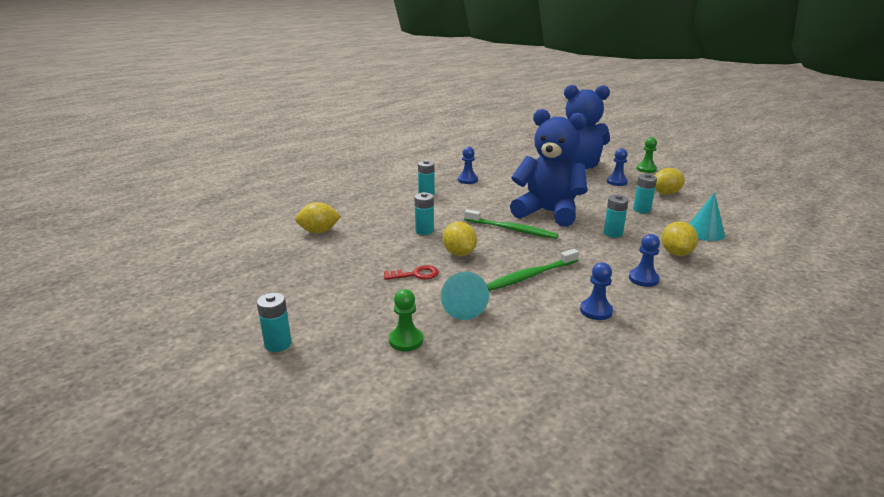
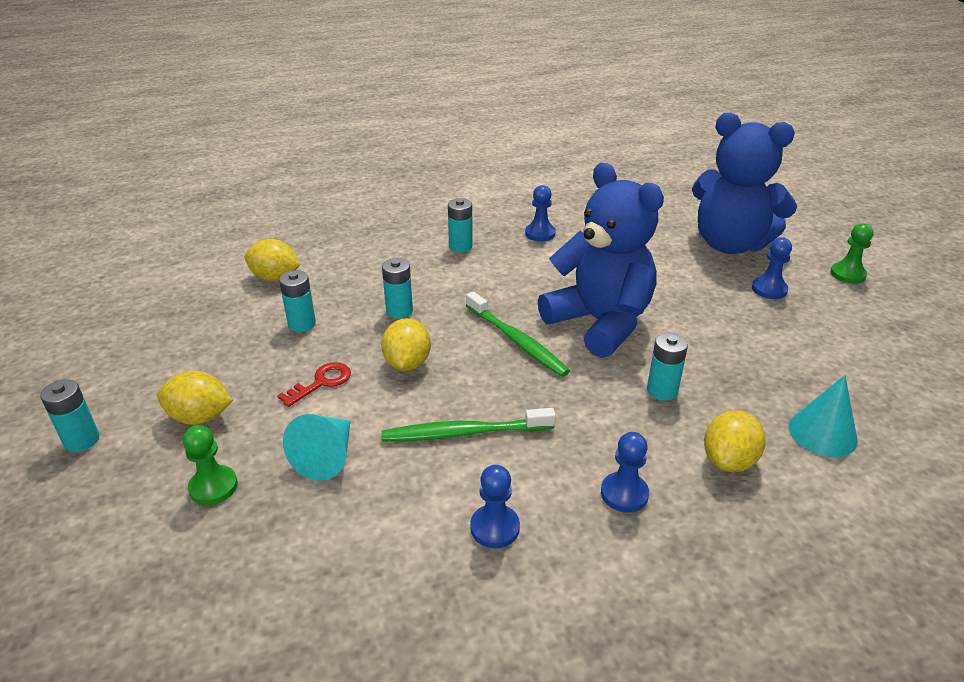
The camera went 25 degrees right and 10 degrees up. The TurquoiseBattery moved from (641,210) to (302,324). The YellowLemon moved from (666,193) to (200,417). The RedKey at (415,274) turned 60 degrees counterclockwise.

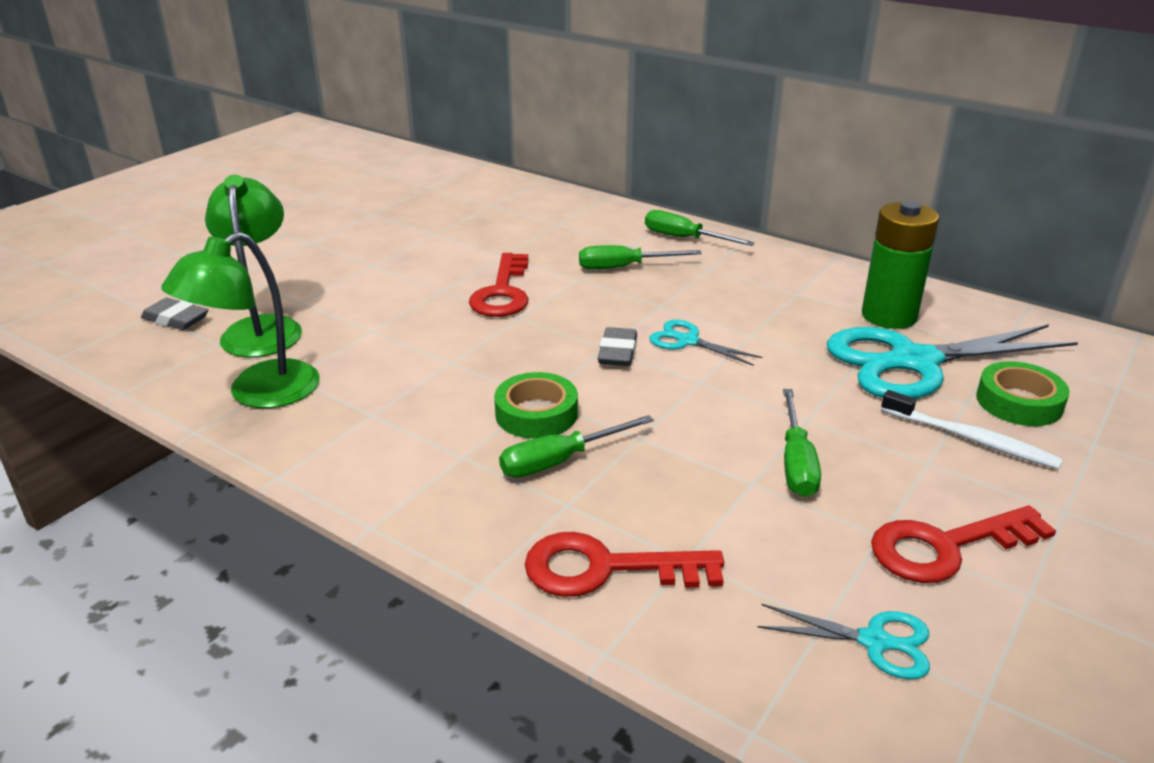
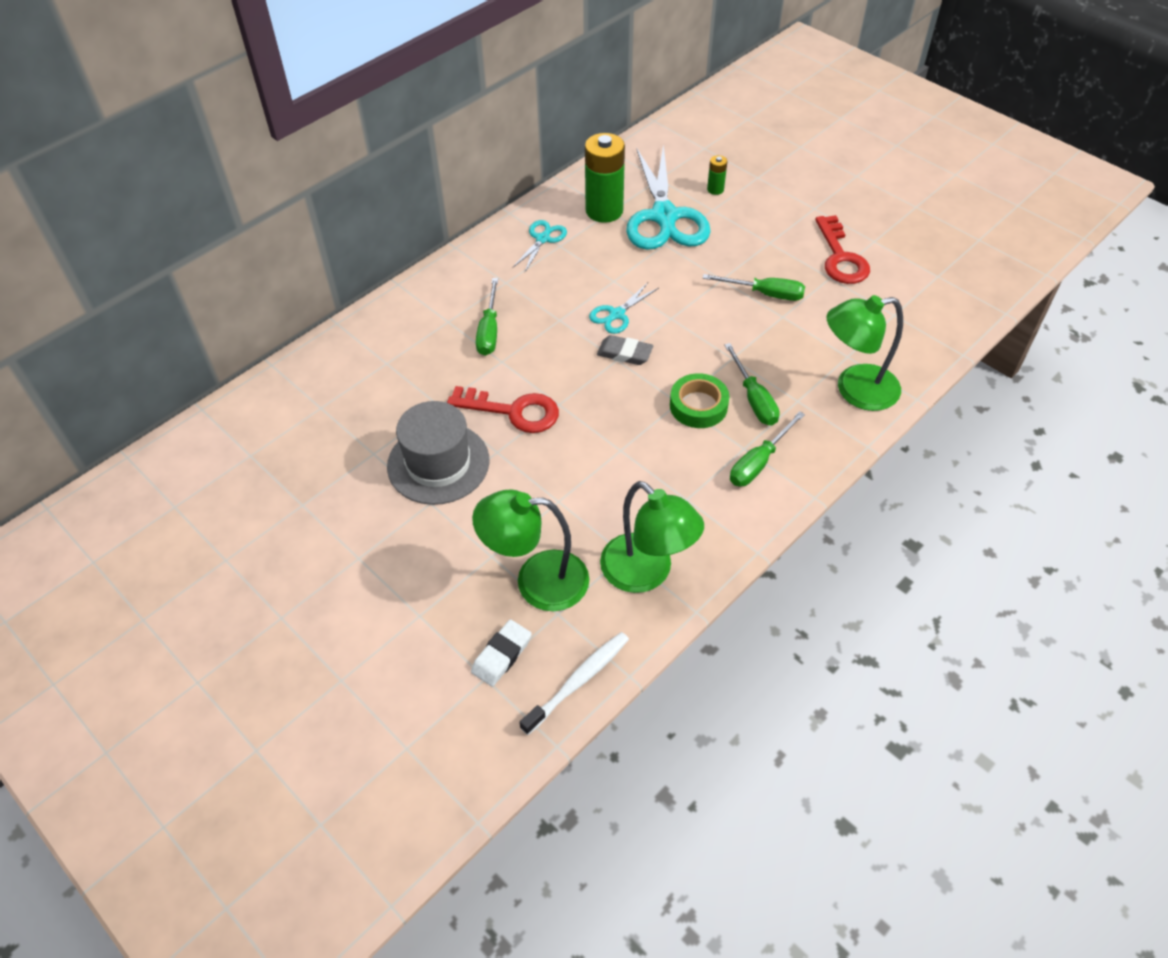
The camera went 80 degrees left and 20 degrees up. The GreyHat at (438,463) appeared. The GreenScrewdriver moved from (684,238) to (758,462). The TurquoiseScissors moved from (874,641) to (542,239). The WhiteToothbrush moved from (971,439) to (578,681). The RedKey at (606,569) was replaced by the GreenLamp at (855,390). The GreenTape at (1019,402) was replaced by the GreenBattery at (715,189). The GreyEraser at (176,319) became the WhiteEraser at (501,655).

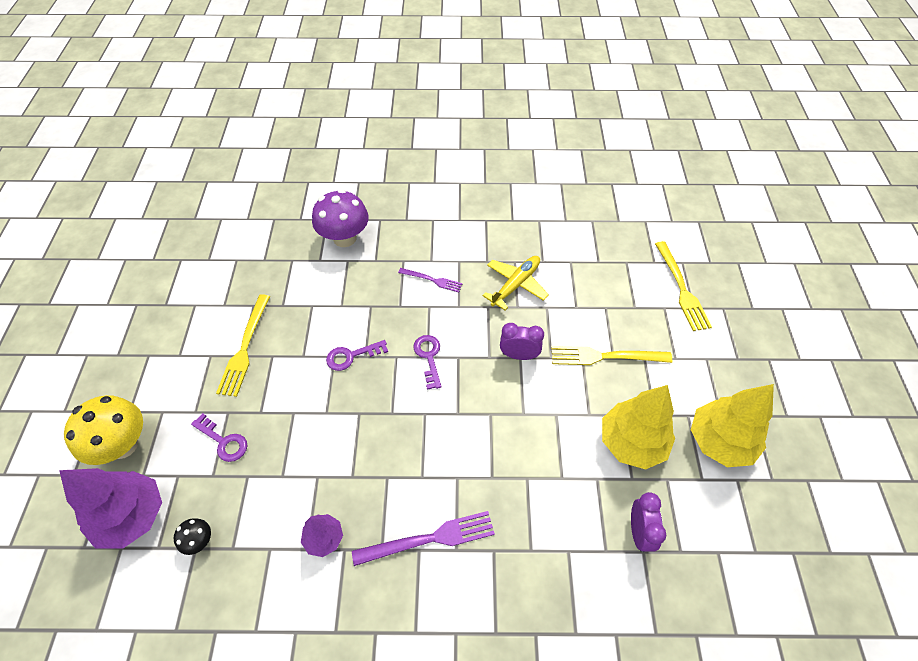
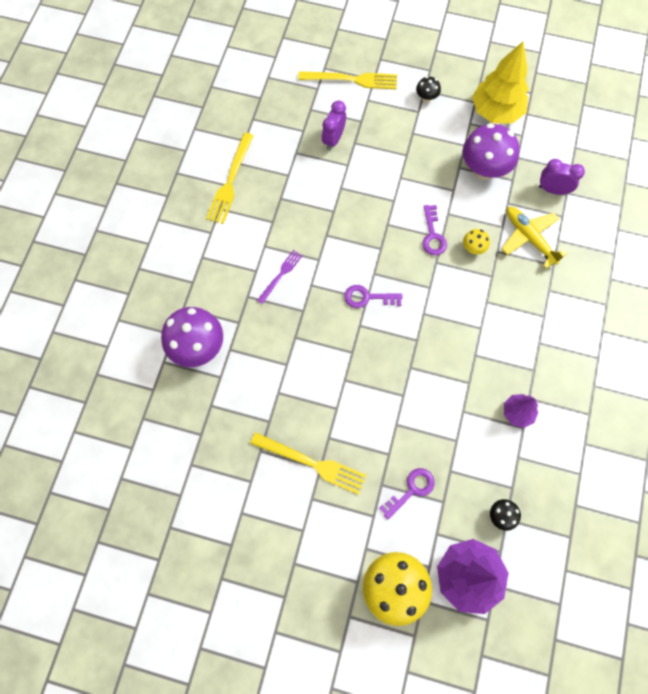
The camera went 75 degrees left and 15 degrees up. The PurpleFork at (429,539) disappeared. The BlackMushroom at (426,98) appeared. The YellowMushroom at (473,248) appeared. The PurpleKey moved from (352,356) to (432,235). The YellowPlane moved from (515,285) to (529,238). The PurpleClock moved from (519,355) to (333,139). The YellowFork moved from (605,356) to (230,181). The YellowTree at (631,442) was replaced by the PurpleMushroom at (484,169).

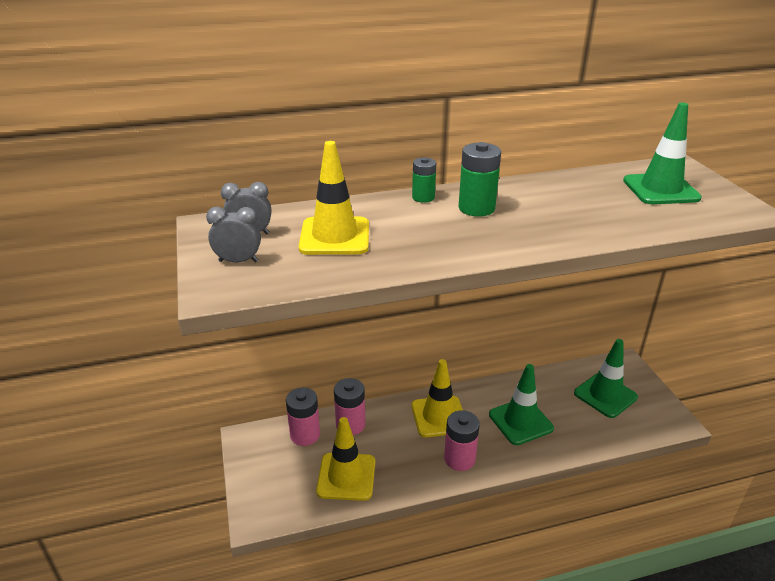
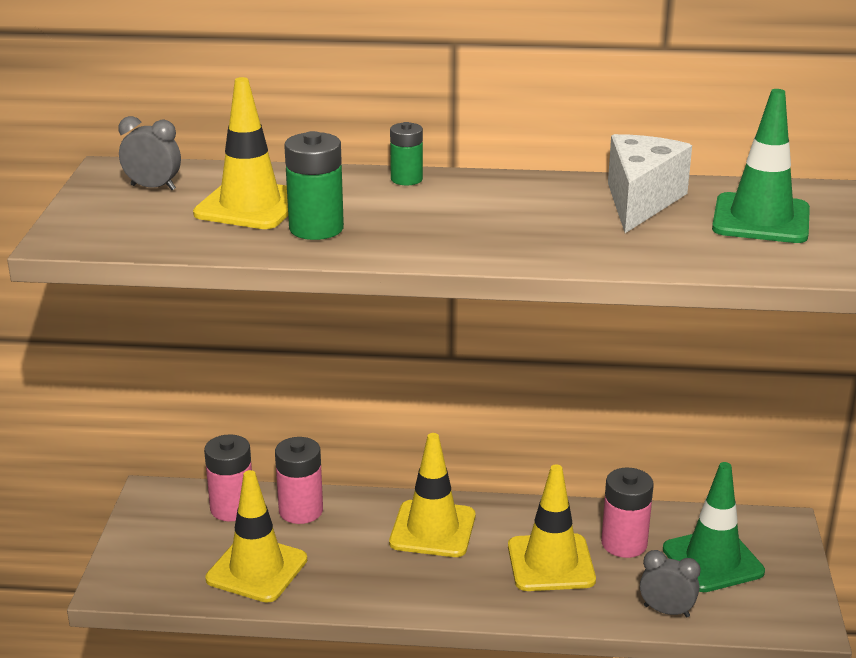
The camera went 20 degrees right and 5 degrees down. The WhiteCheese at (640,201) appeared. The GreyClock moved from (238,261) to (666,611). The PinkBattery moved from (459,459) to (624,544). The GreenBattery moved from (476,208) to (316,228). The GreenTrafficCone at (520,421) became the YellowTrafficCone at (551,563).

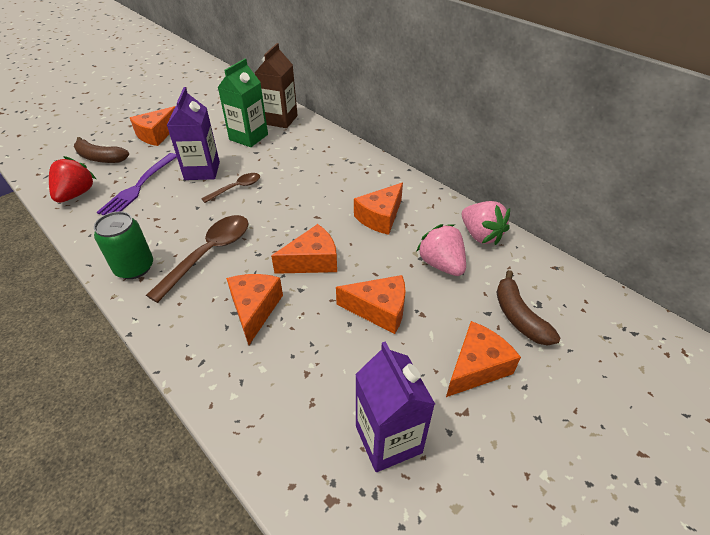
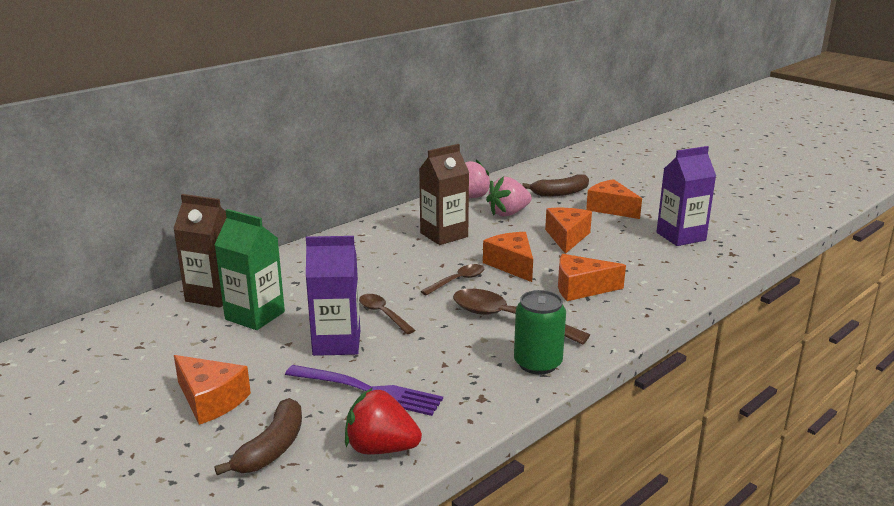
The camera went 90 degrees left and 20 degrees down. The BrownSpoon at (457,281) appeared. The OrangeCheese at (380,217) was replaced by the BrownCarton at (444,235).

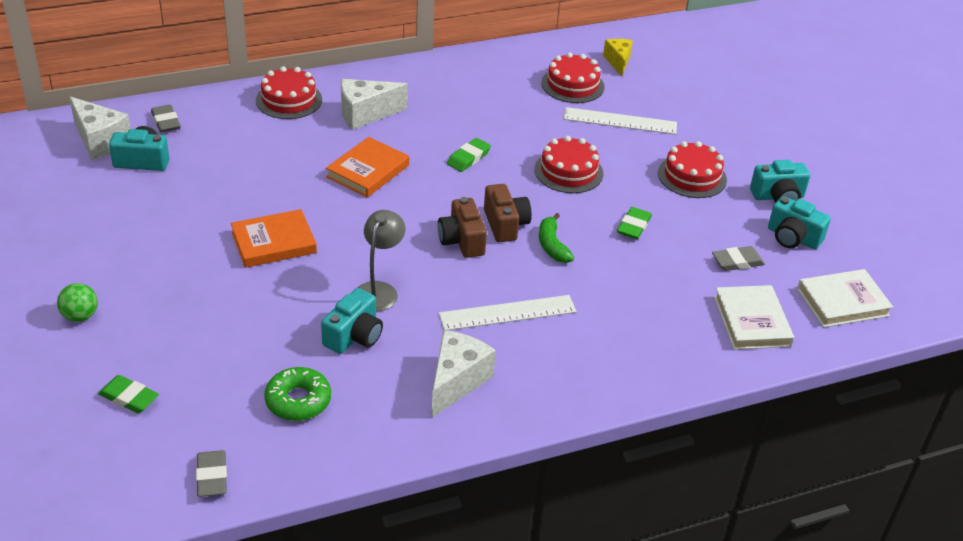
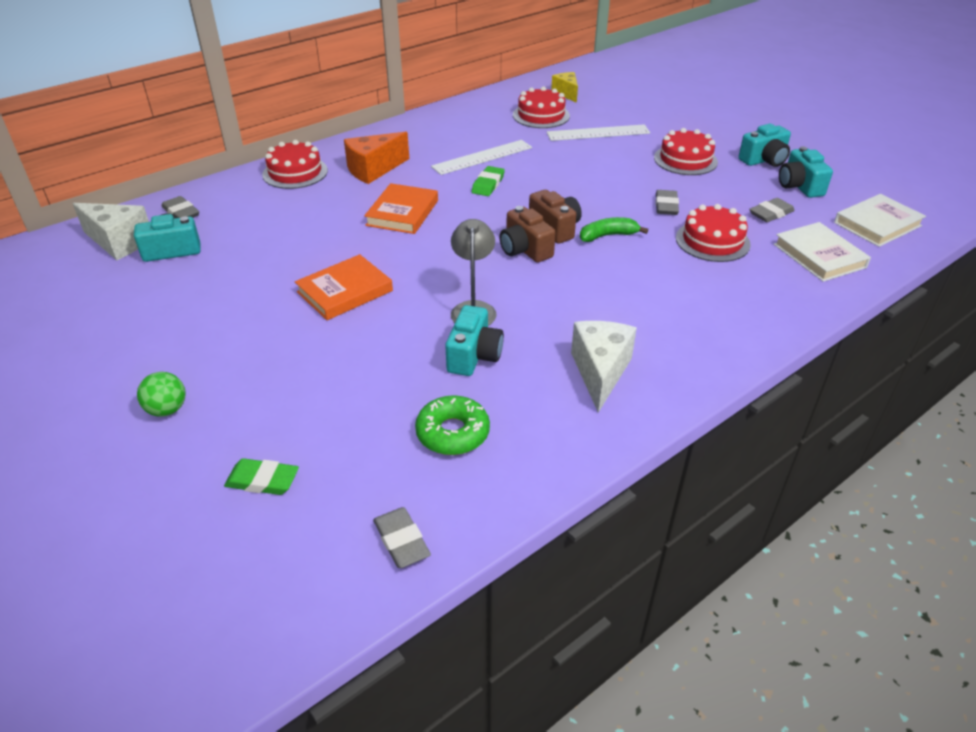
The camera went 15 degrees left and 0 degrees up. The WhiteRuler moved from (507,313) to (482,157). The RedCake moved from (568,171) to (712,241). The WhiteCheese at (365,114) became the OrangeCheese at (373,170). The GreenEraser at (633,226) became the GreyEraser at (666,206). The GreenBanana at (552,245) turned 105 degrees clockwise. The TurquoiseCamera at (792,237) turned 60 degrees clockwise.

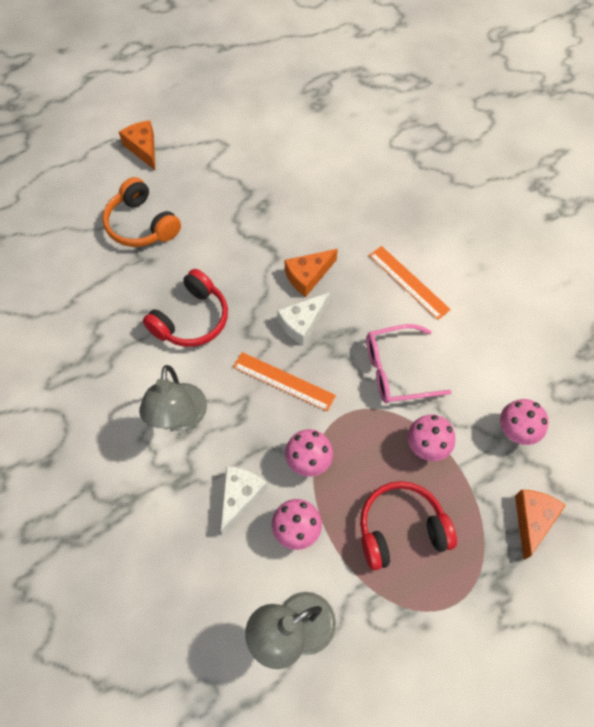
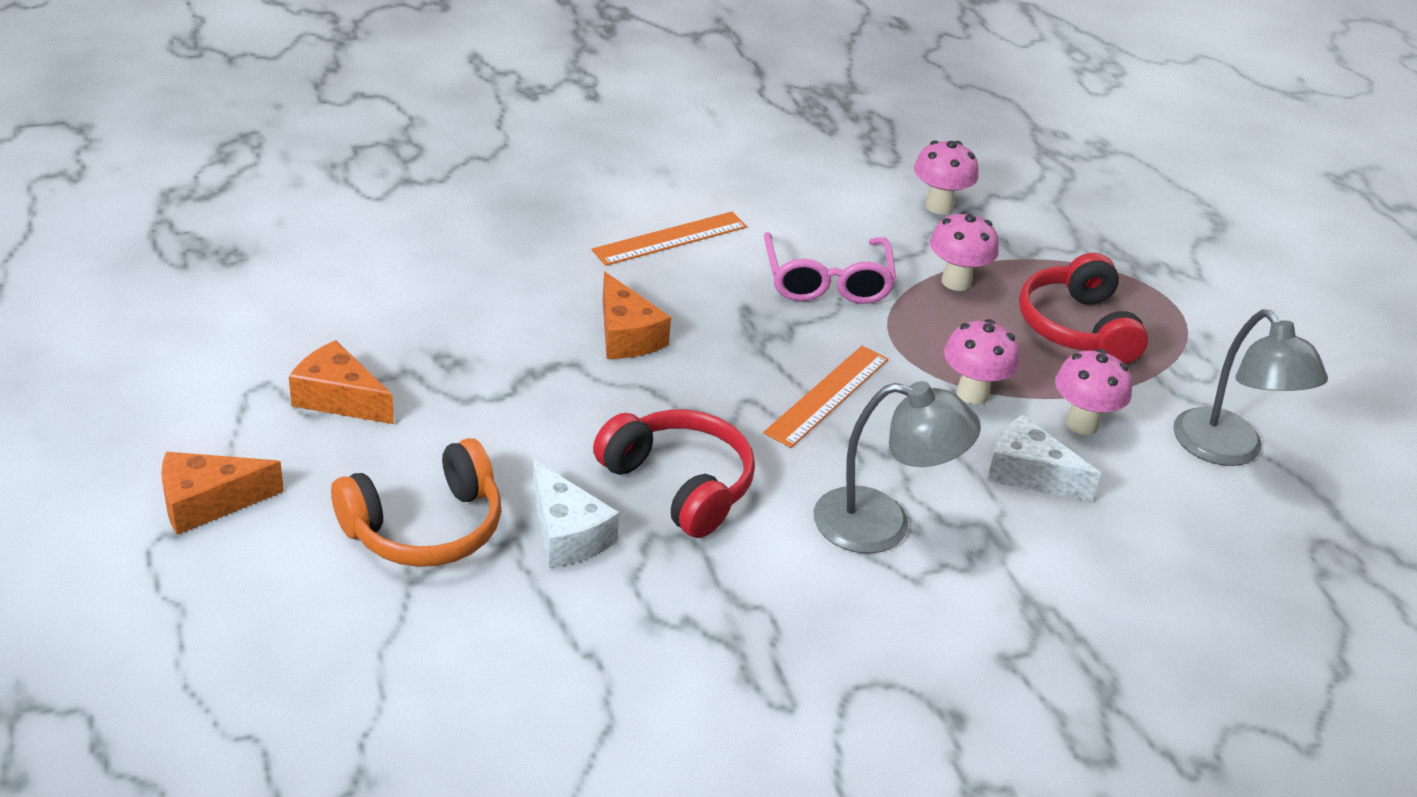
The camera went 85 degrees left and 25 degrees down. The WhiteCheese moved from (302,323) to (567,533). The OrangeCheese moved from (532,520) to (339,398).

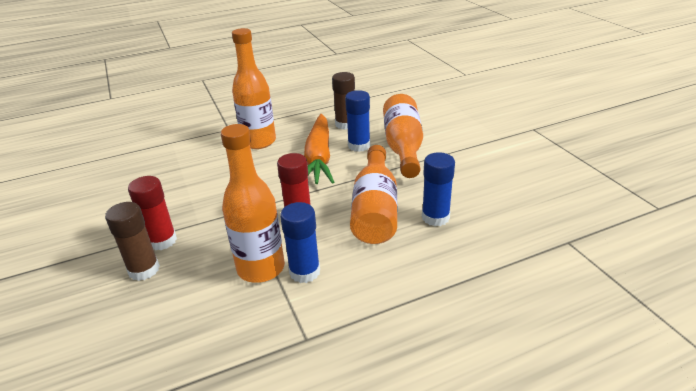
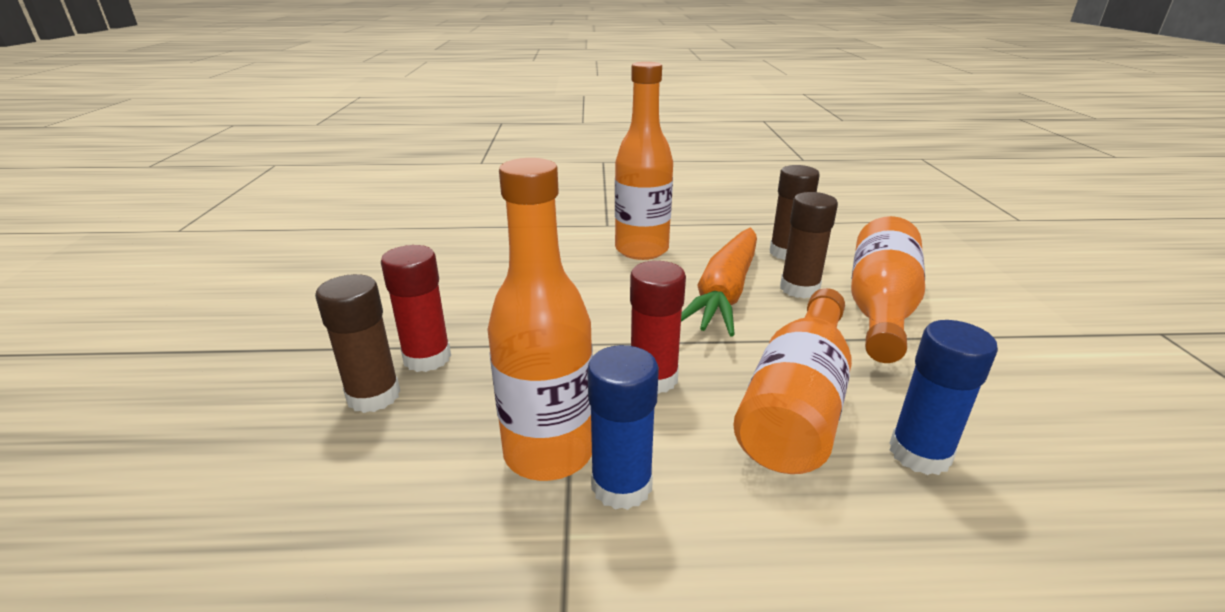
The camera went 20 degrees right and 5 degrees down. The BlueGlueStick at (359,146) became the BrownGlueStick at (799,289).

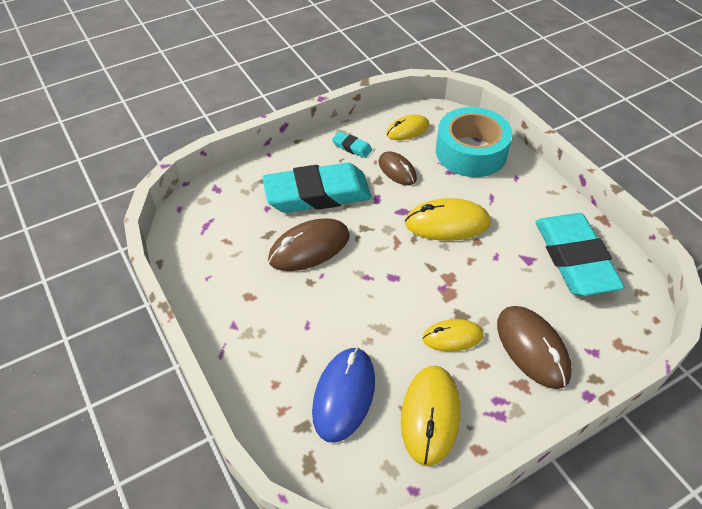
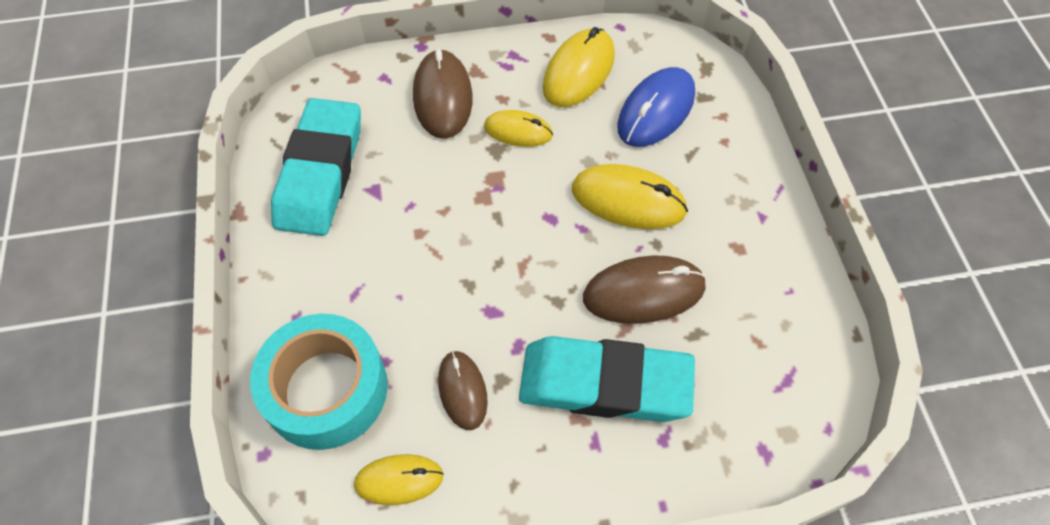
The camera went 160 degrees left and 10 degrees up. The TurquoiseEraser at (352,147) disappeared. The YellowMouse moved from (447,223) to (628,200).

